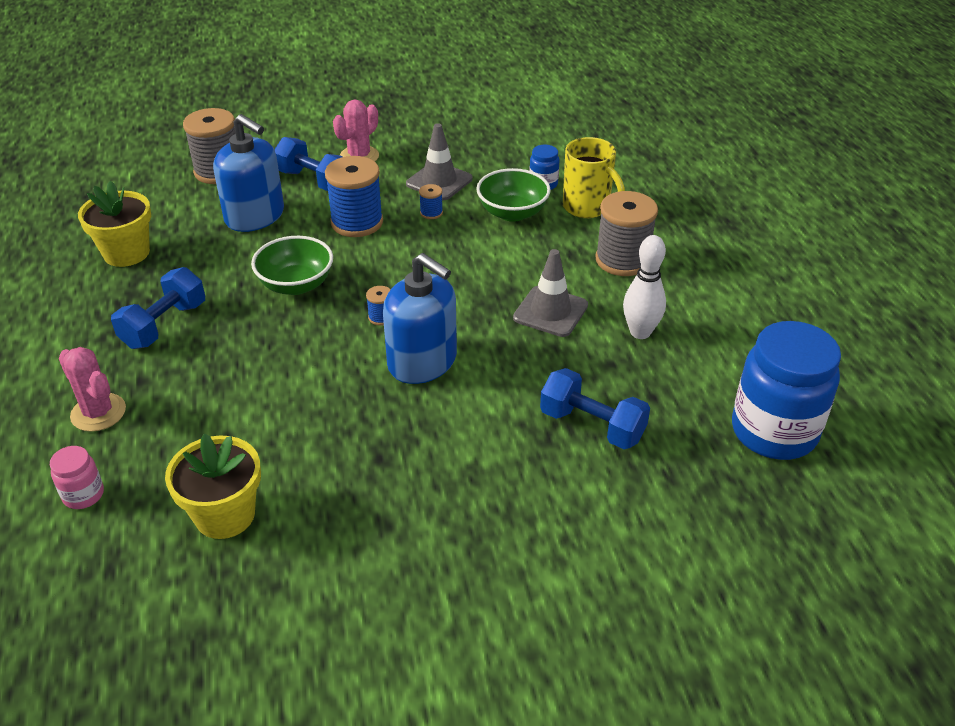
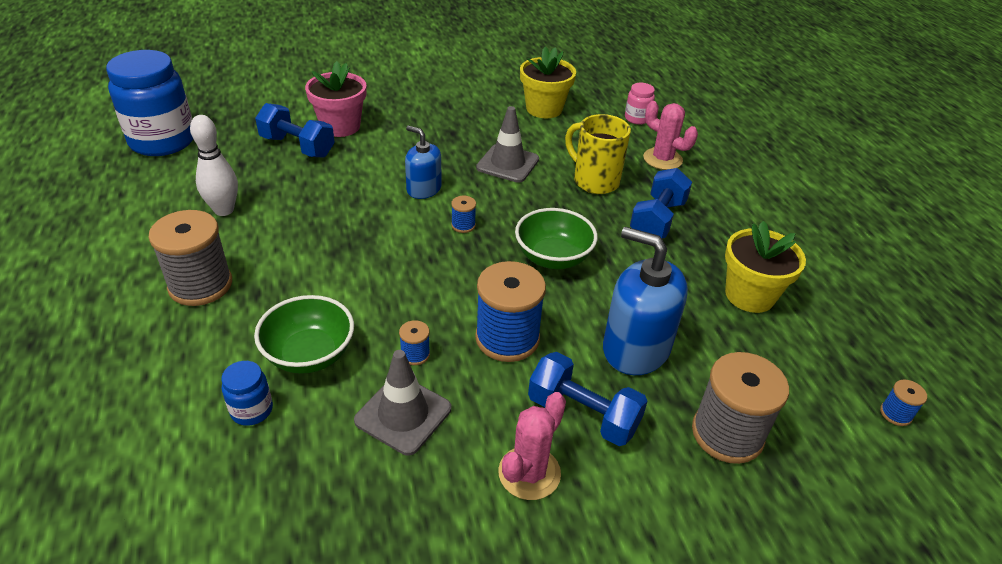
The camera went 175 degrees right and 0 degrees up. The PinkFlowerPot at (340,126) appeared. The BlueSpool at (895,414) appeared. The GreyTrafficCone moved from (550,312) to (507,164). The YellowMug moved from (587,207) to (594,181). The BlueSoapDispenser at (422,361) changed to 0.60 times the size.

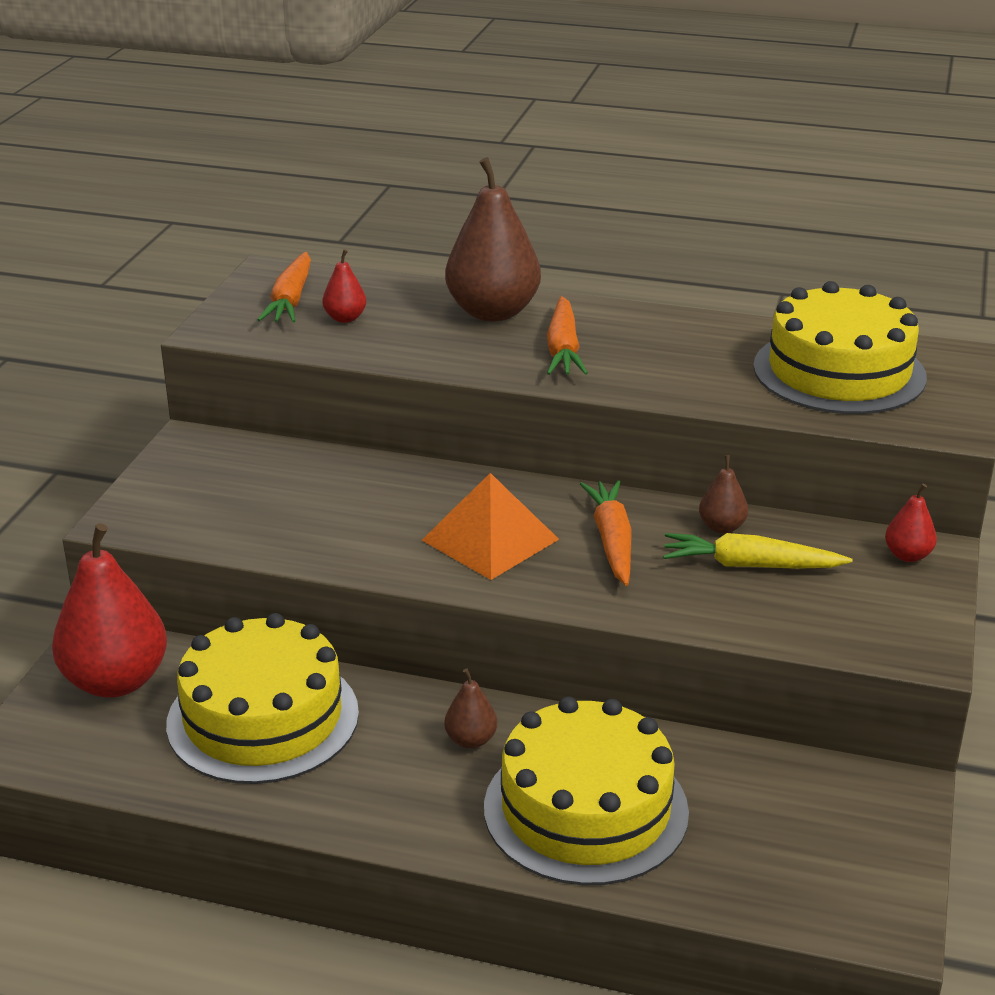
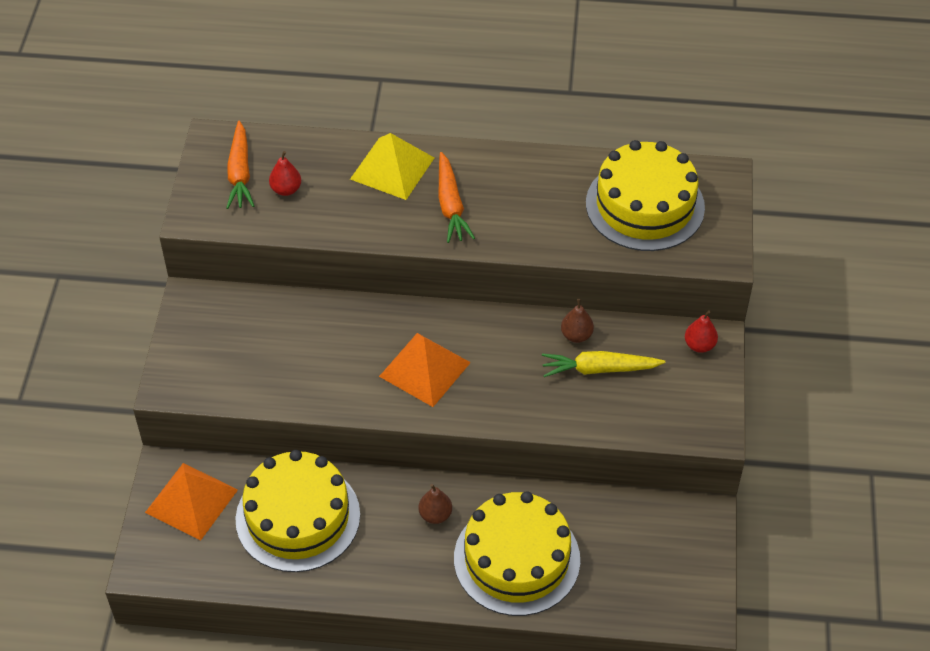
The camera went 10 degrees left and 20 degrees up. The OrangeCarrot at (612,541) disappeared. The RedPear at (116,681) was replaced by the OrangePyramid at (191,500). The BrownPear at (493,312) was replaced by the YellowPyramid at (392,168).

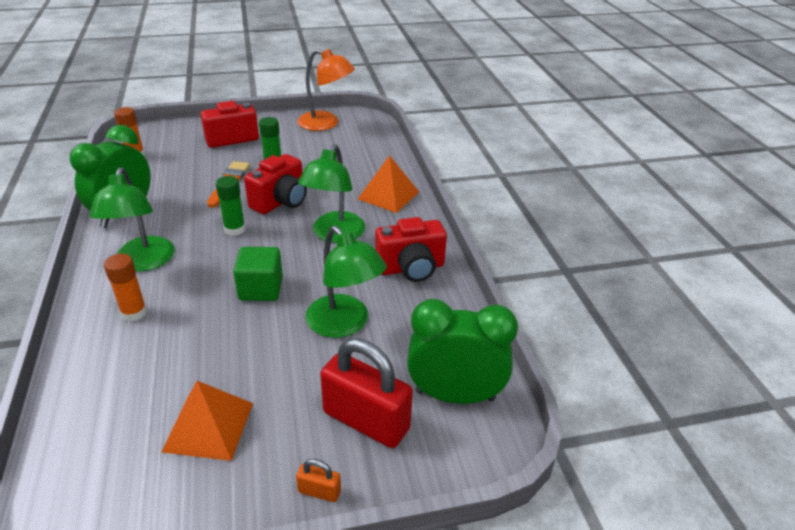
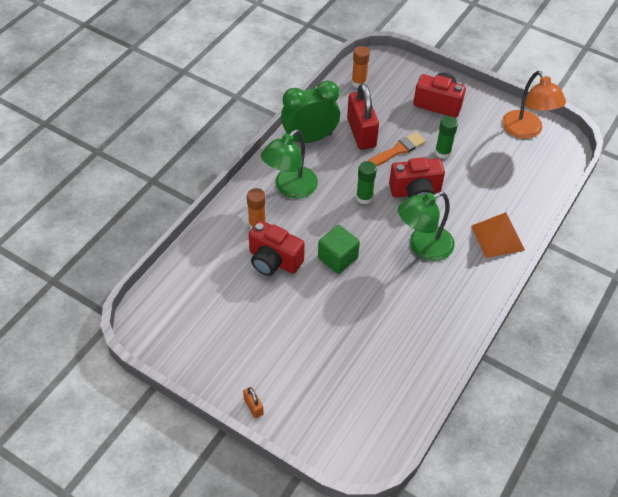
The camera went 45 degrees right and 15 degrees up. The OrangePyramid at (209,426) disappeared. The GreenLamp at (344,324) disappeared. The GreenClock at (455,395) disappeared. The RedPadlock moved from (366,420) to (361,133). The RedCamera moved from (411,268) to (274,261).

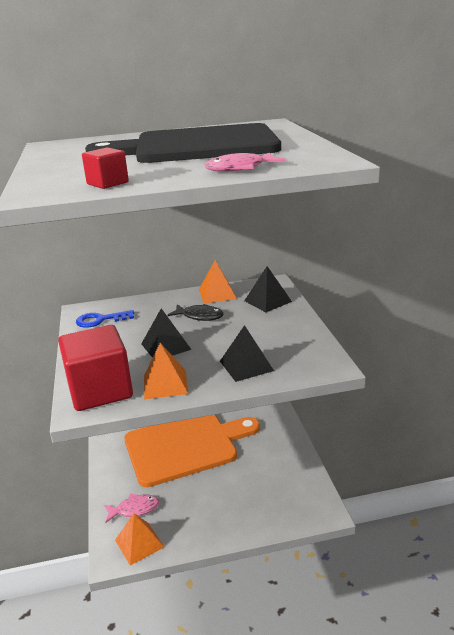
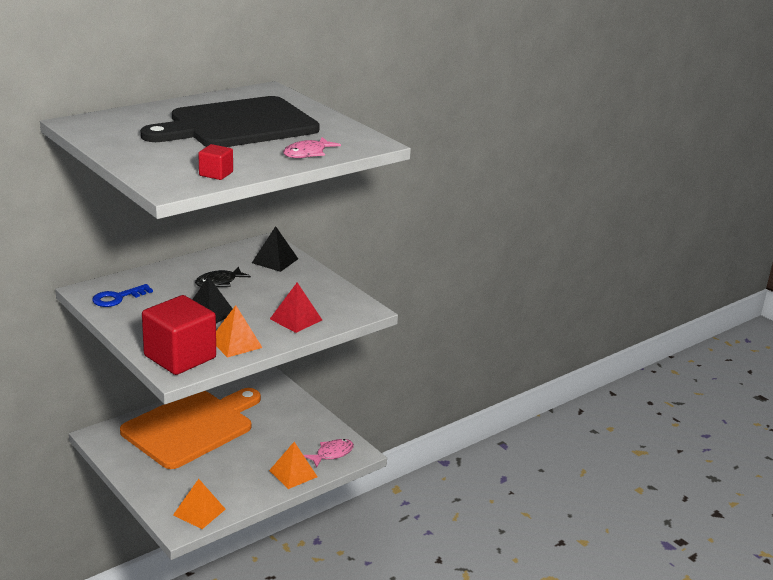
The camera went 30 degrees left and 0 degrees up. The PinkFish moved from (134,509) to (332,454). The OrangePyramid moved from (217,294) to (293,473). The BlackPyramid at (246,366) became the RedPyramid at (296,319). The BlackFish at (200,316) turned 150 degrees clockwise.

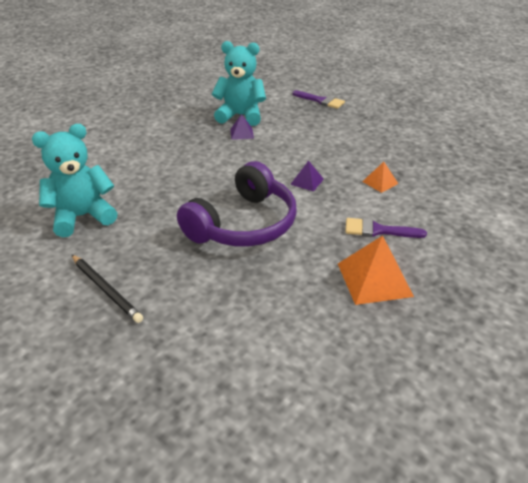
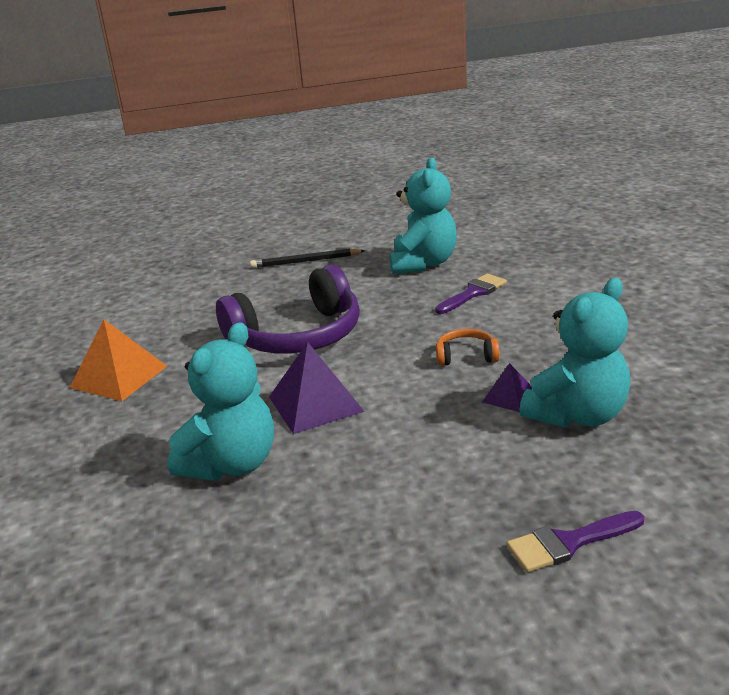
The camera went 130 degrees right and 10 degrees down. The OrangeHeadphones at (466,356) appeared. The PurpleBrush moved from (378,230) to (473,293). The OrangePyramid at (380,182) was replaced by the TurquoiseTeddyBear at (232,464). The PurpleHeadphones at (243,224) turned 105 degrees counterclockwise. The PurplePyramid at (307,181) changed to 1.85 times the size.

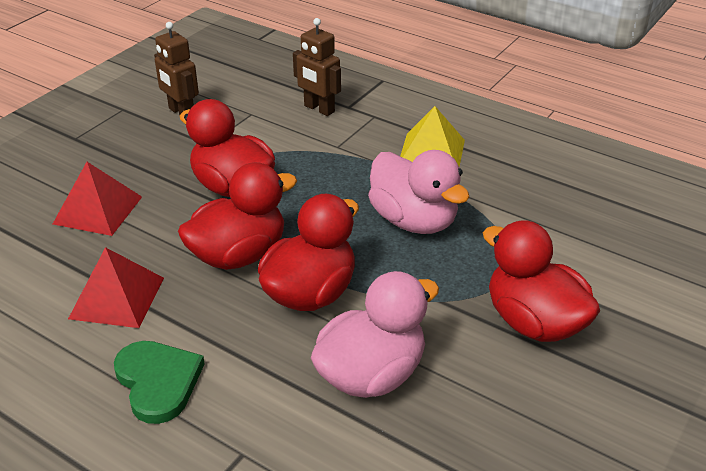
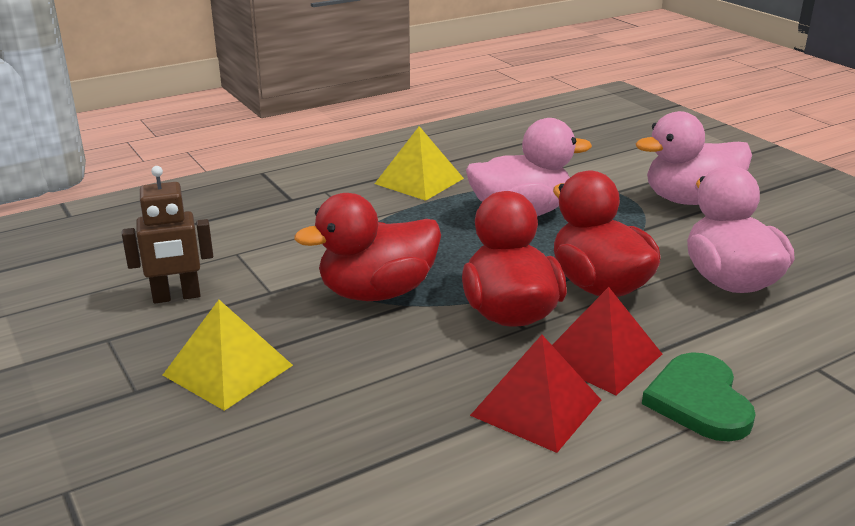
The camera went 65 degrees left and 10 degrees down. The BrownRobot at (319,109) disappeared. The YellowPyramid at (228,370) appeared. The RedPyramid moved from (98,210) to (600,356). The RedDuck at (534,322) became the PinkDuck at (690,200). The GreenHeart at (158,382) turned 90 degrees counterclockwise.

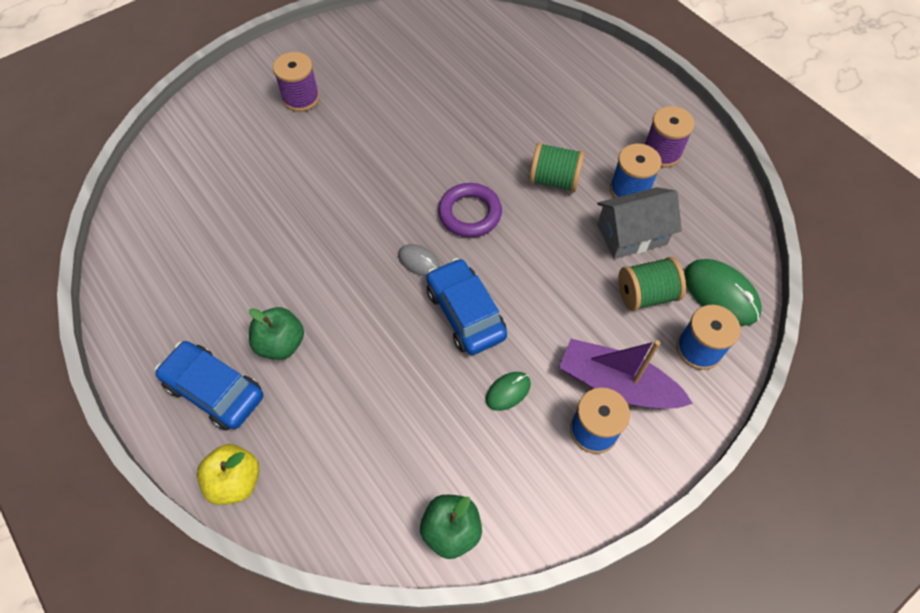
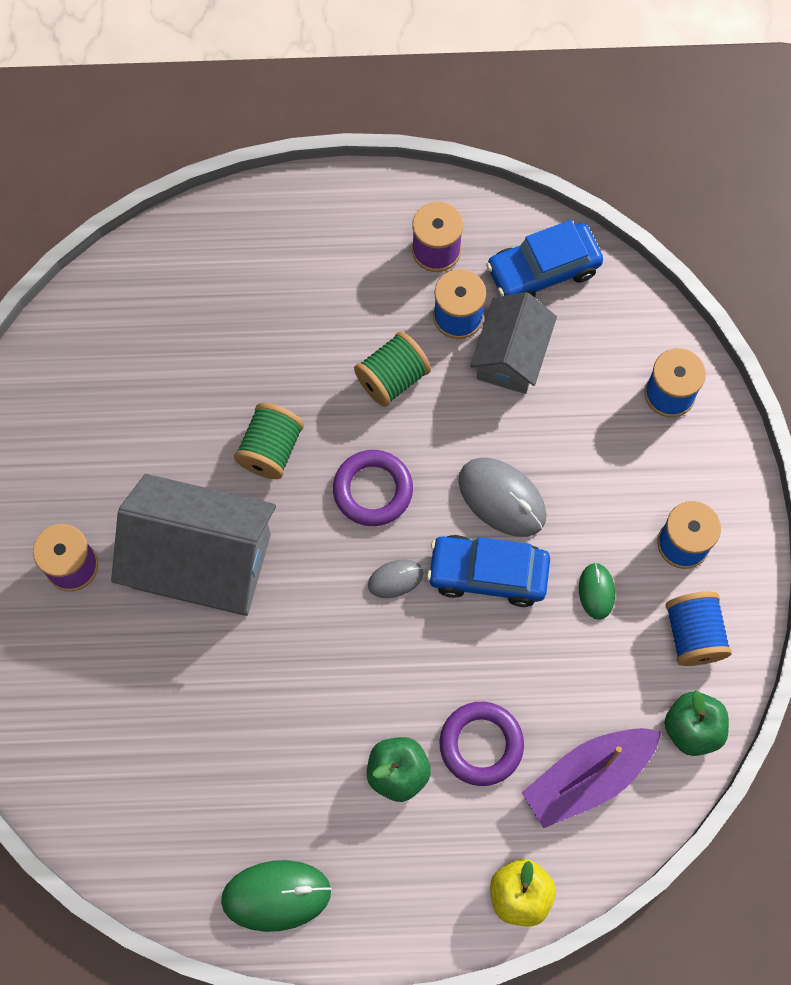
The camera went 55 degrees left and 10 degrees up. The GreyHouse at (201,561) appeared. The PurpleRing at (481,744) appeared. The GreyMouse at (502,498) appeared. The BlueSpool at (693,635) appeared. The BlueCar moved from (214,390) to (543,270). The PurpleBoat moved from (616,384) to (588,778). The GreenSpool moved from (646,294) to (271,450). The GreenMouse moved from (721,294) to (276,895).

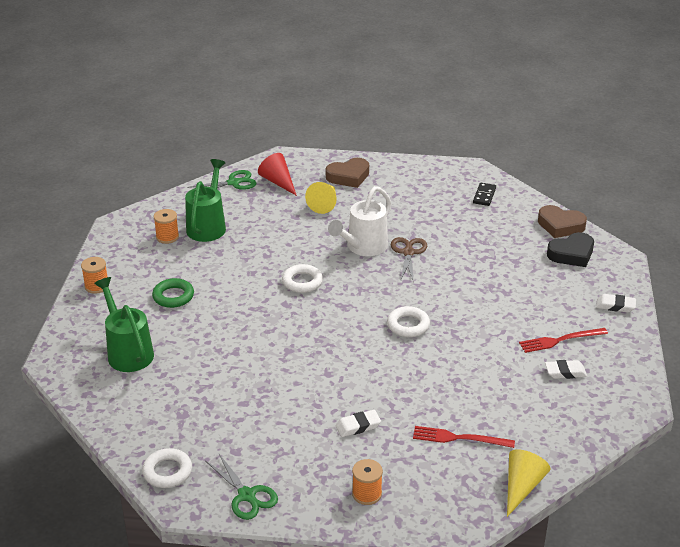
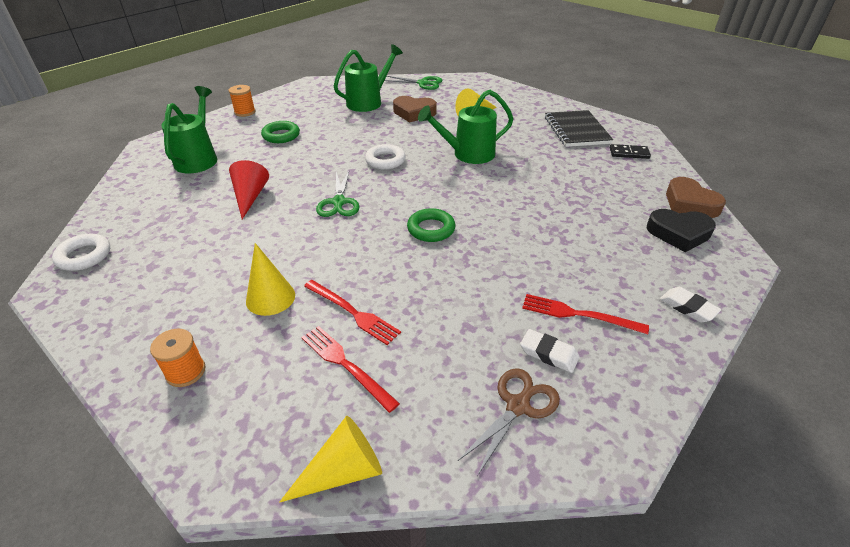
The camera went 35 degrees right and 5 degrees up. The OrangeSpool at (167,237) disappeared. The RedFork at (352,312) appeared. The BlackNotebook at (576,130) appeared. The GreenScissors moved from (247,496) to (339,202). The RedCone moved from (278,182) to (250,197). The BrownHeart moved from (348,176) to (414,113). The BrownScissors moved from (408,252) to (518,405). The WhiteEraser at (358,426) was replaced by the YellowCone at (270,298). The WhiteWateringCan at (363,247) became the GreenWateringCan at (467,154). The WhiteRing at (408,325) became the GreenRing at (431,229). The BlackDomino at (484,196) turned 45 degrees clockwise.

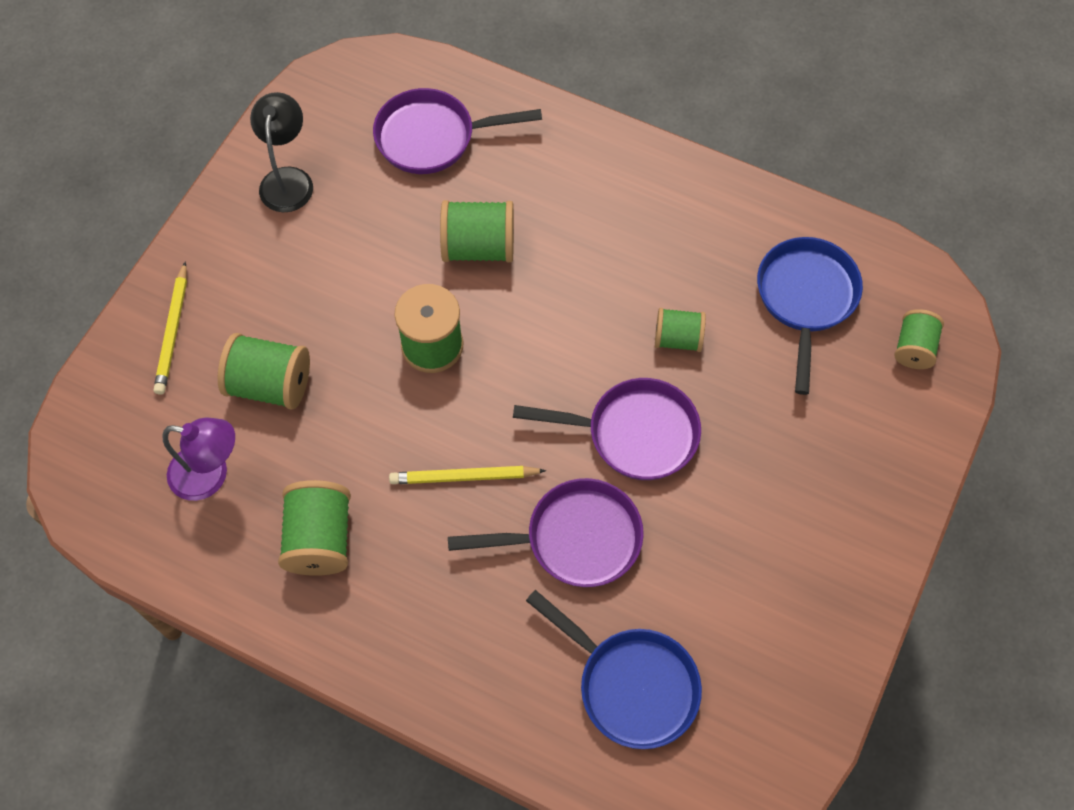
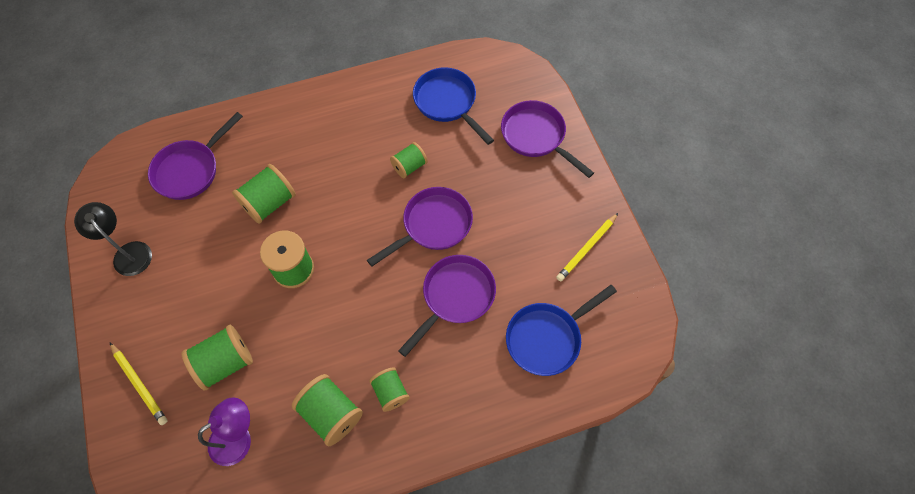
The camera went 45 degrees left and 0 degrees up. The PurplePan at (536,136) appeared. The YellowPencil moved from (464,477) to (586,248). The GreenSpool moved from (913,348) to (390,392). The BluePan at (631,685) turned 150 degrees clockwise.

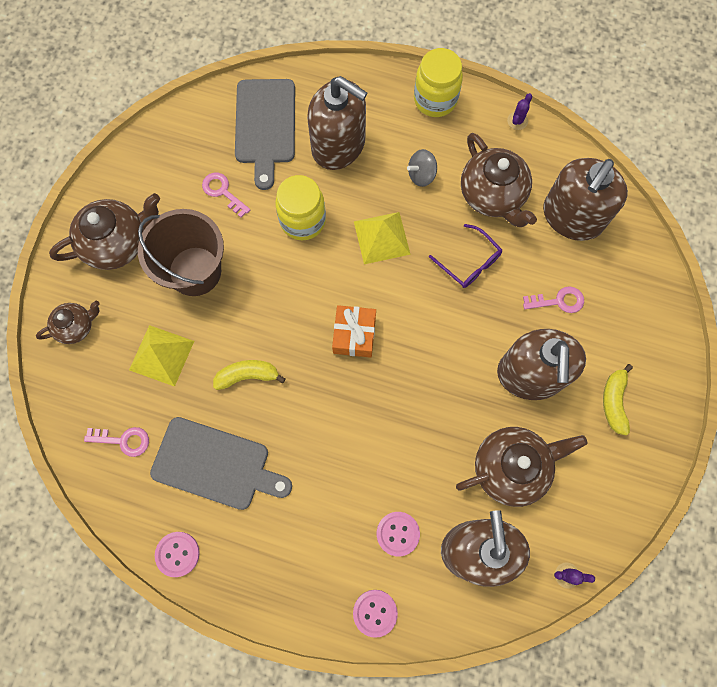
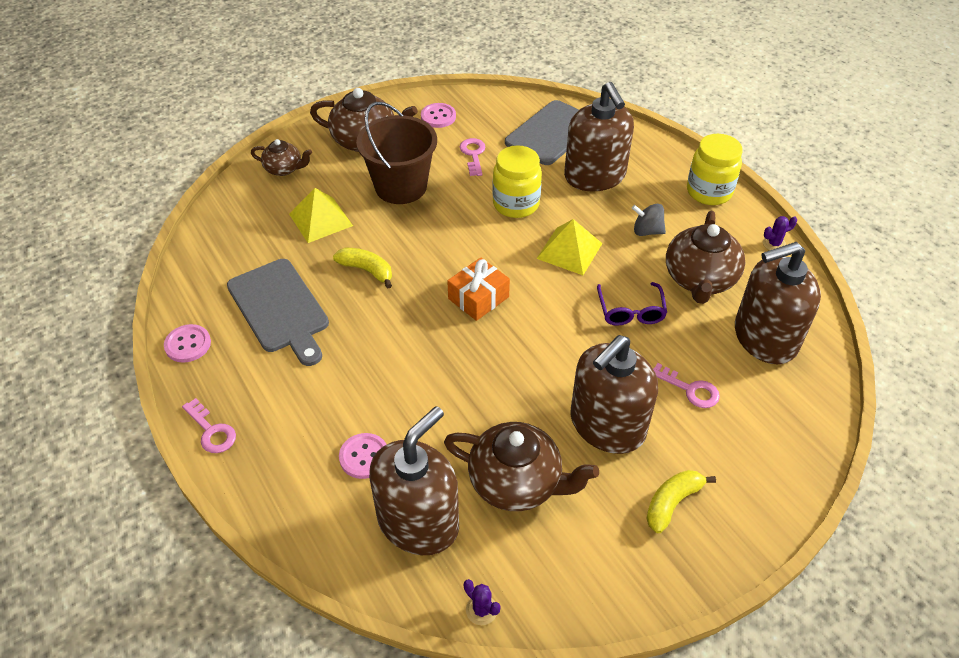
The camera went 40 degrees right and 25 degrees down. The PinkKey moved from (123,440) to (211,431). The PinkButton moved from (375,613) to (438,117).

